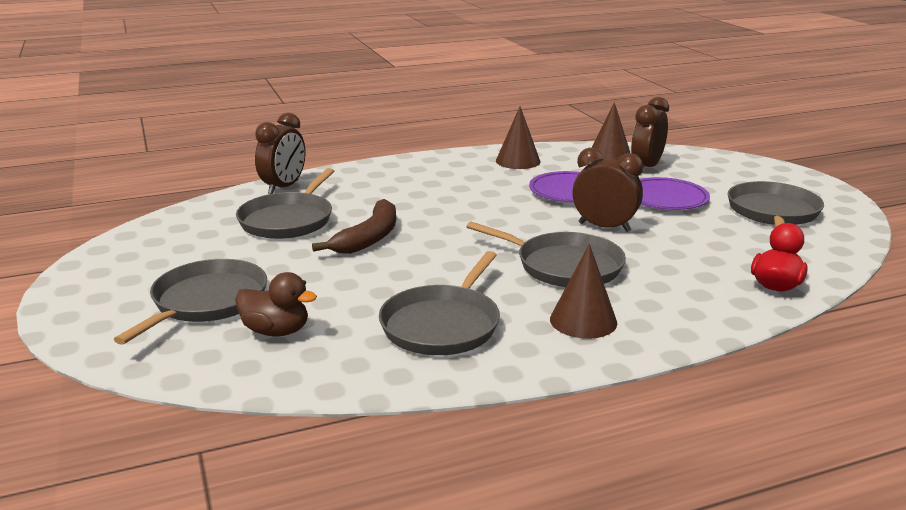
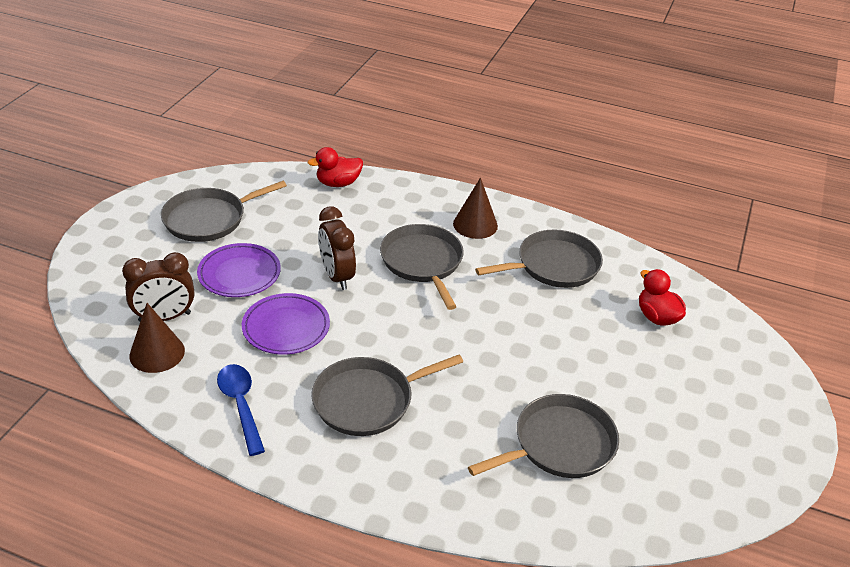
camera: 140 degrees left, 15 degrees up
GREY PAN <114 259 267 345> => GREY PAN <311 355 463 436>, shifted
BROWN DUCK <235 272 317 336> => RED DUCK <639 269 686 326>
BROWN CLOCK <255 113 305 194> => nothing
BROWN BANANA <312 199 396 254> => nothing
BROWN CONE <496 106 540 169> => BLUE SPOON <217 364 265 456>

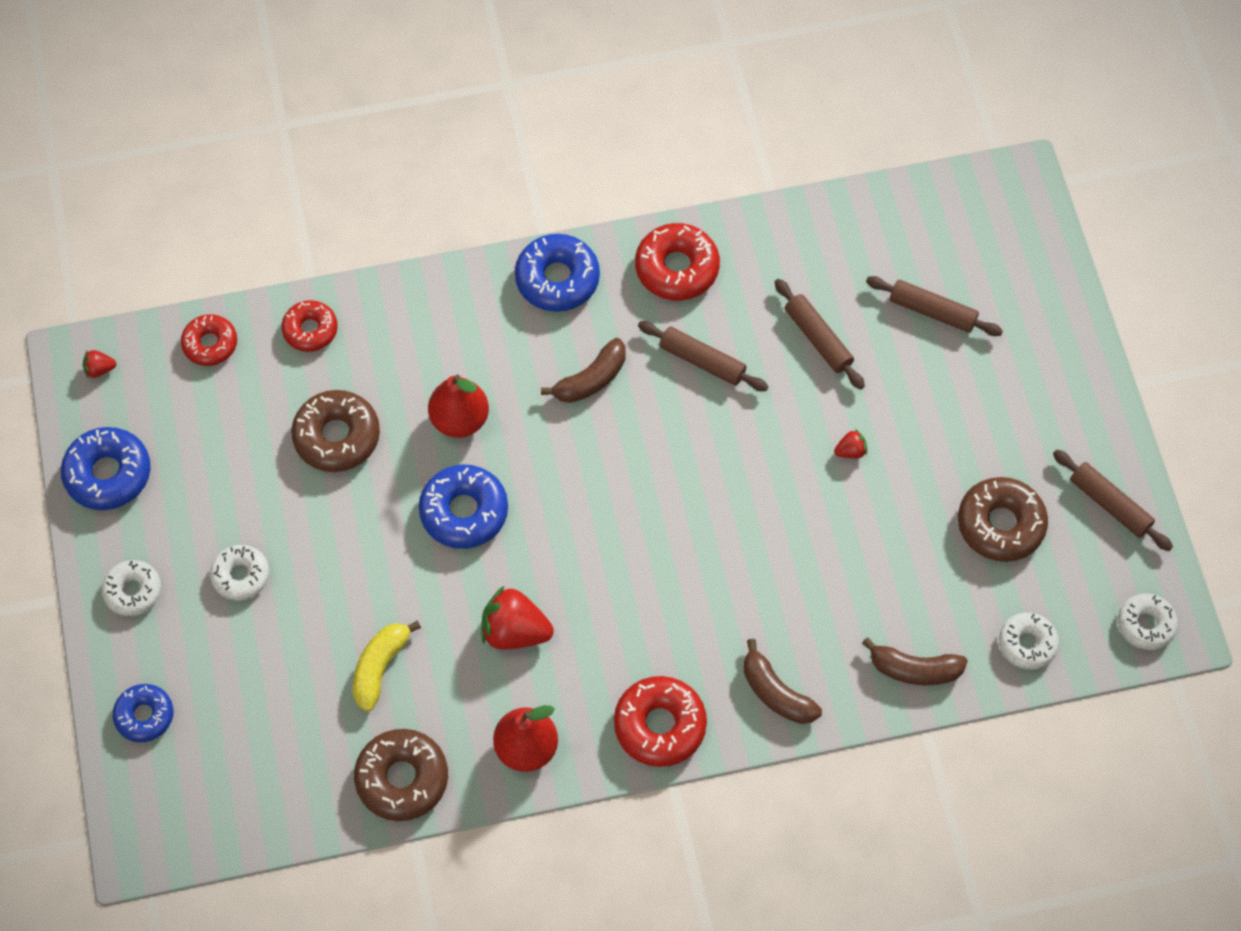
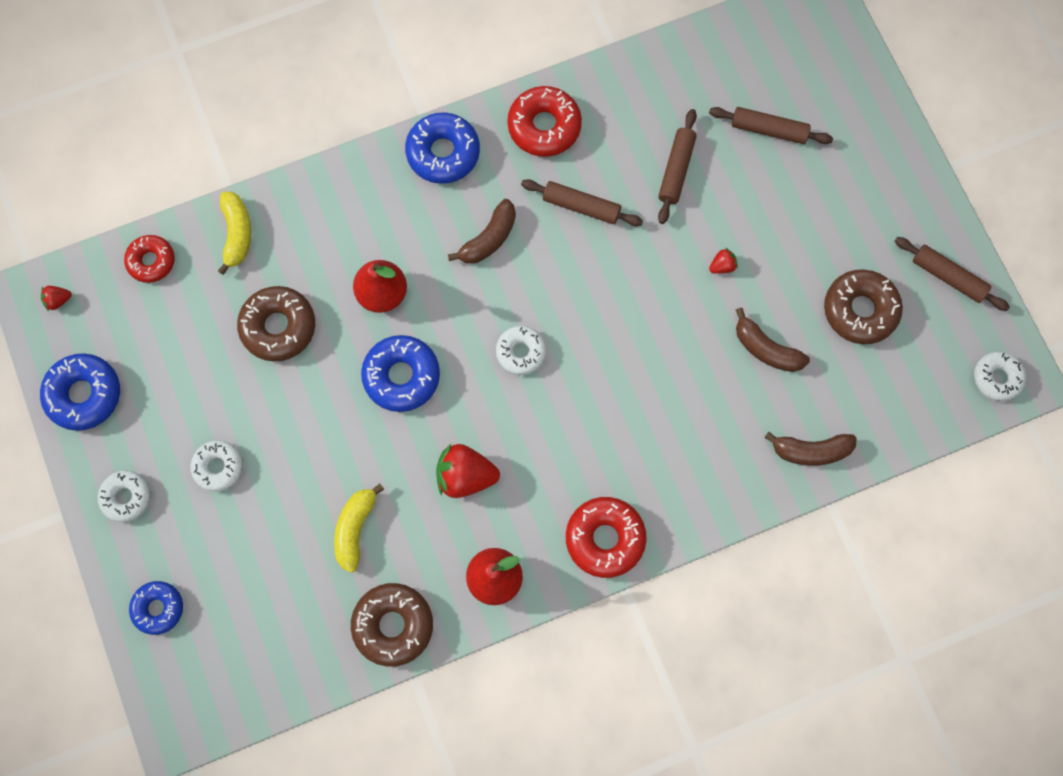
camera: 10 degrees left, 10 degrees up
RED DONUT <282 300 338 352> => YELLOW BANANA <218 192 251 275>
BROWN BANANA <744 639 822 724> => BROWN BANANA <736 307 810 372>, shifted
BROWN ROLLING PIN <775 279 865 390> => BROWN ROLLING PIN <658 109 697 224>, 60 degrees clockwise
WHITE DONUT <999 613 1059 670> => WHITE DONUT <496 326 546 375>, shifted

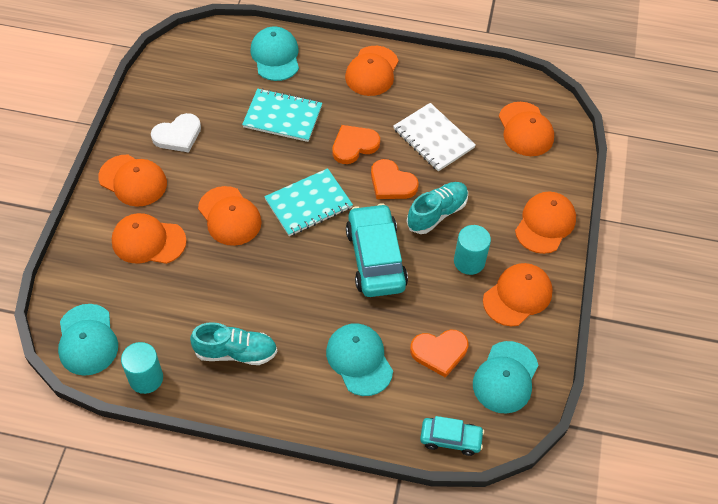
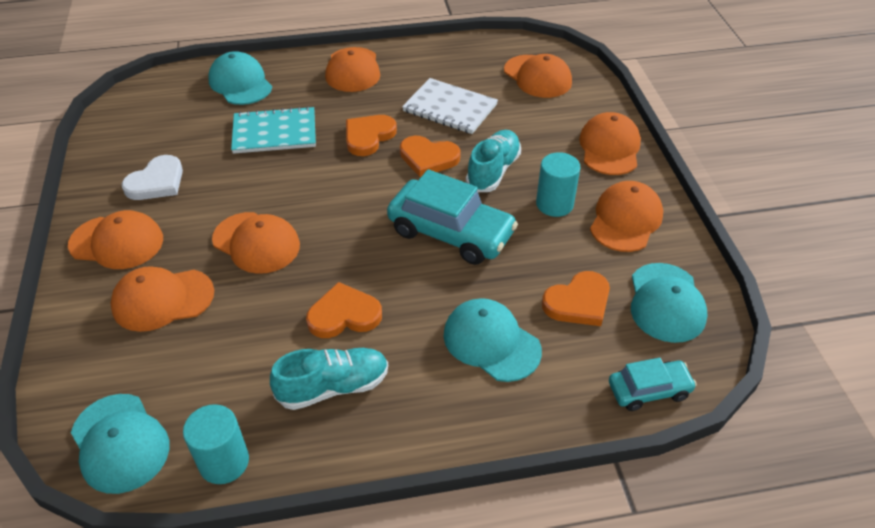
camera: 20 degrees left, 10 degrees down
TURQUOISE NOTEBOOK <264 168 353 236> => nothing
TURQUOISE CAR <346 203 408 297> => TURQUOISE CAR <387 169 518 265>, 150 degrees clockwise
nothing => ORANGE HEART <306 282 382 338>

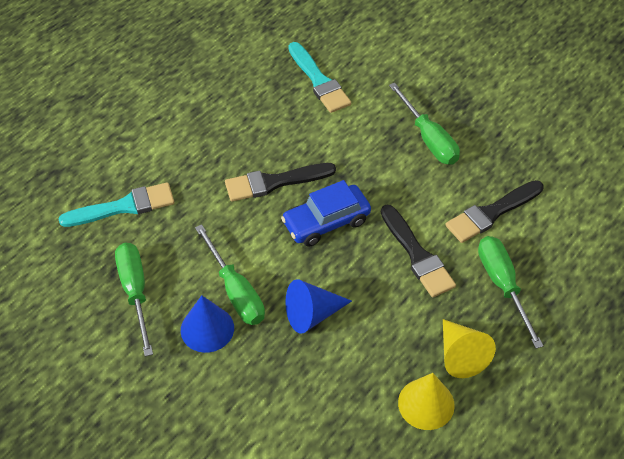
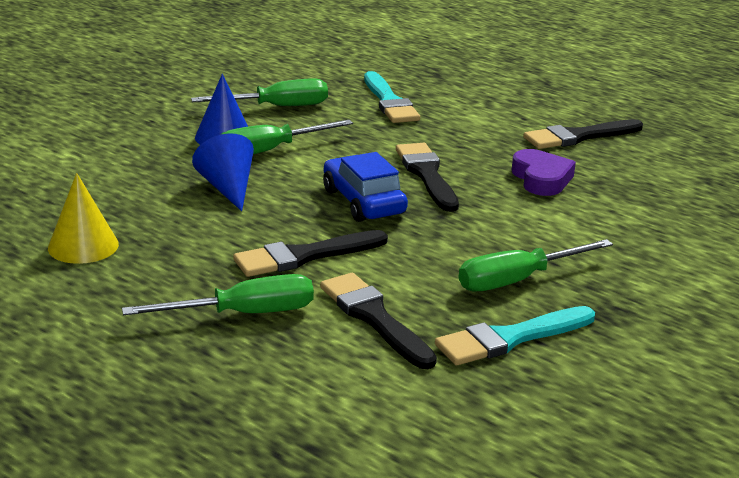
camera: 90 degrees right, 25 degrees down
TURQUOISE BRUSH <288 42 351 113> => TURQUOISE BRUSH <435 306 595 365>, shifted
YELLOW CONE <443 319 496 378> => nothing
nothing => PURPLE HEART <512 149 576 196>
nothing => BLACK BRUSH <523 119 643 149>

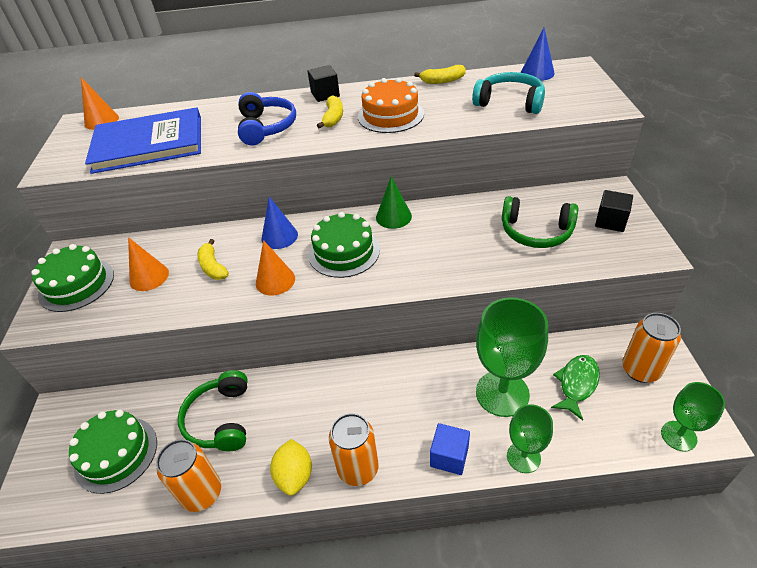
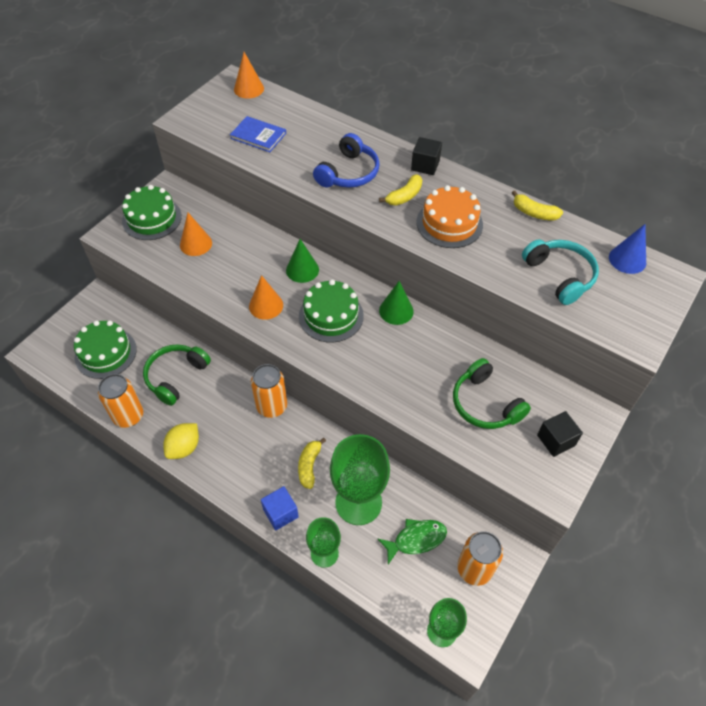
camera: 35 degrees right, 10 degrees up
BLUE BOOK <85 107 201 174> => BLUE BOOK <230 116 286 152>, x0.49
YELLOW BANANA <198 239 229 280> => YELLOW BANANA <298 438 326 489>, shifted
BLUE CONE <262 197 298 249> => GREEN CONE <286 239 319 283>
ORANGE CAN <329 413 379 486> => ORANGE CAN <251 364 287 418>, shifted

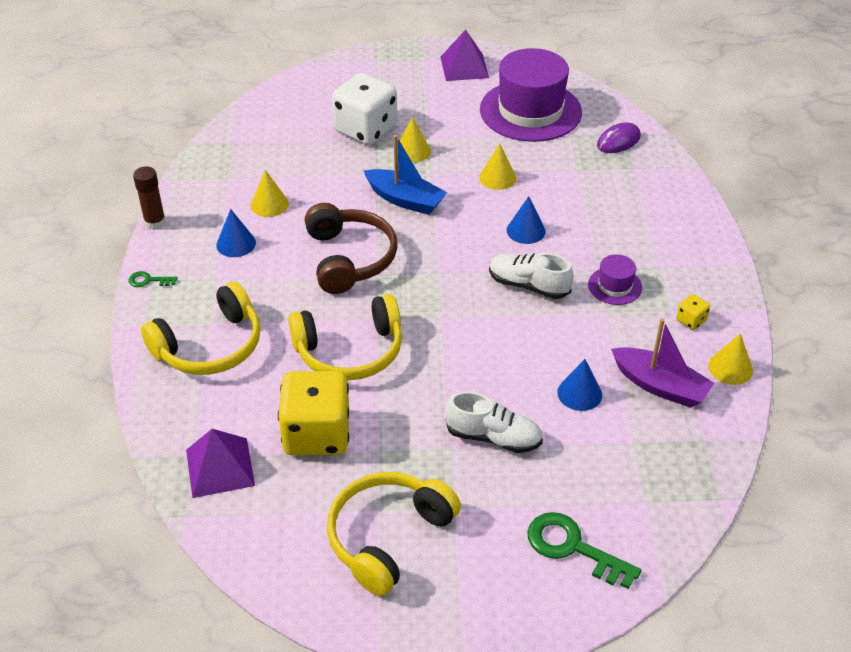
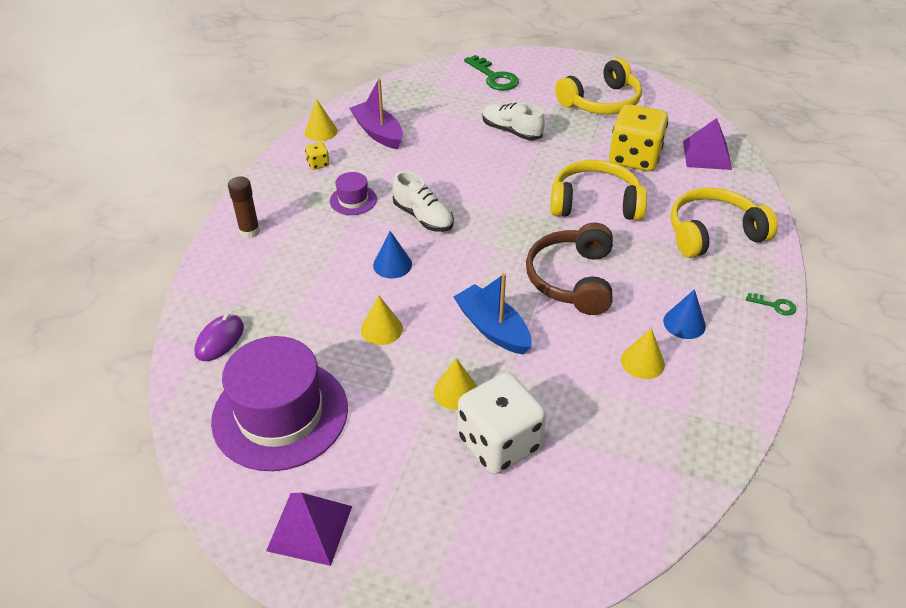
camera: 160 degrees left, 0 degrees up
BROWN GLUE STICK <133 167 166 230> => BROWN GLUE STICK <228 177 260 238>, shifted
BLUE CONE <557 359 602 411> => nothing
PURPLE MOUSE <597 122 641 153> => PURPLE MOUSE <194 314 244 361>, 45 degrees counterclockwise

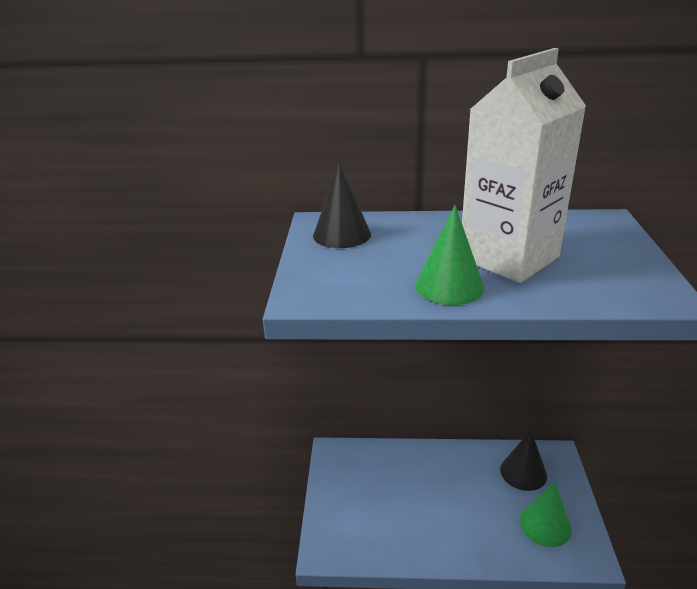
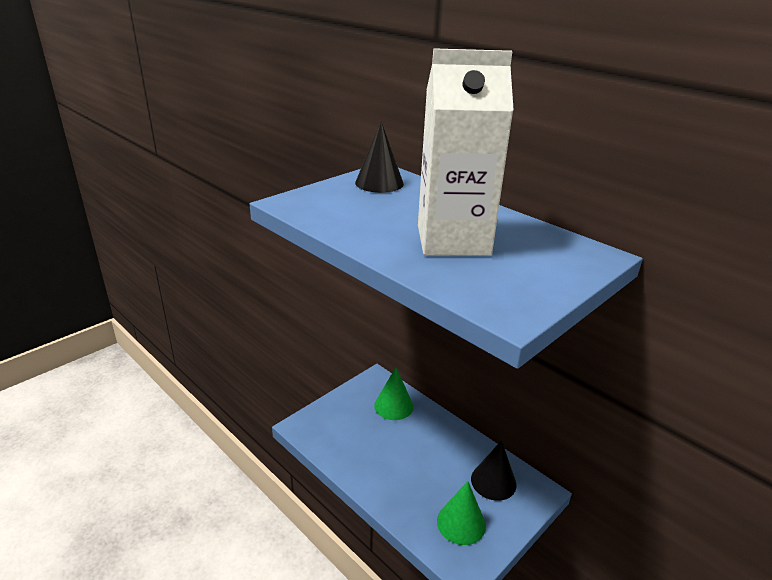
camera: 40 degrees right, 0 degrees up
GREEN CONE <415 205 484 305> => GREEN CONE <374 367 413 420>, shifted

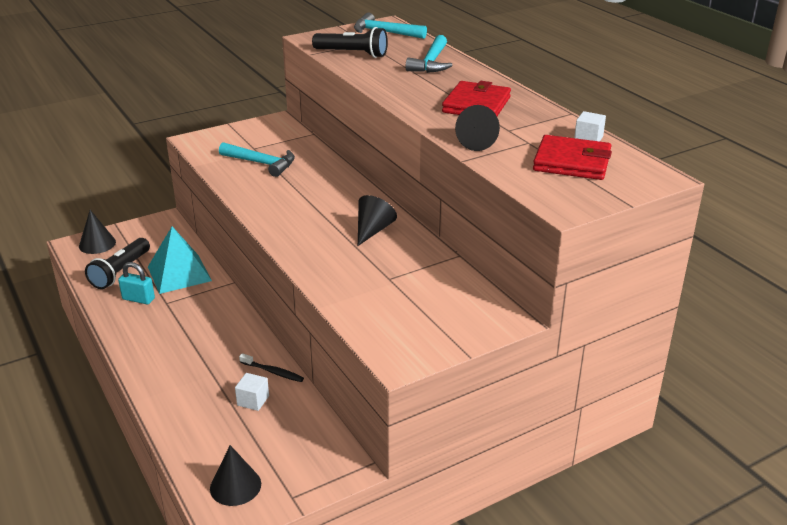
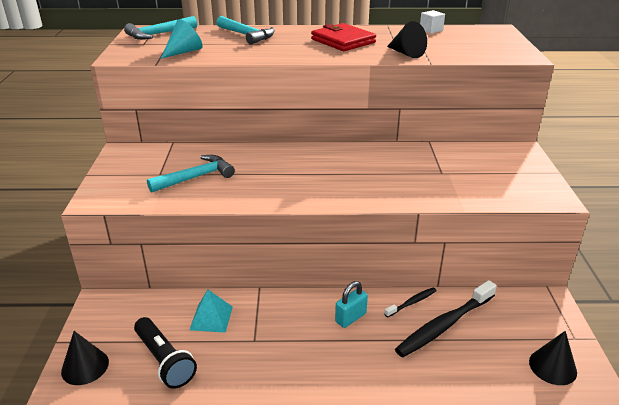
camera: 60 degrees left, 0 degrees up
TURQUOISE PADLOCK <118 262 155 304> => TURQUOISE PADLOCK <335 281 368 328>, shifted
TURQUOISE PYRAMID <148 226 212 294> => TURQUOISE PYRAMID <190 290 233 333>, x0.63
WHITE CUBE <235 373 269 411> => BLACK TOOTHBRUSH <395 280 497 357>
BLACK FLASHLIGHT <312 27 388 58> => TURQUOISE CONE <161 19 203 59>
BLACK CONE <358 195 397 246> => nothing
RED WALLET <533 135 612 180> => nothing

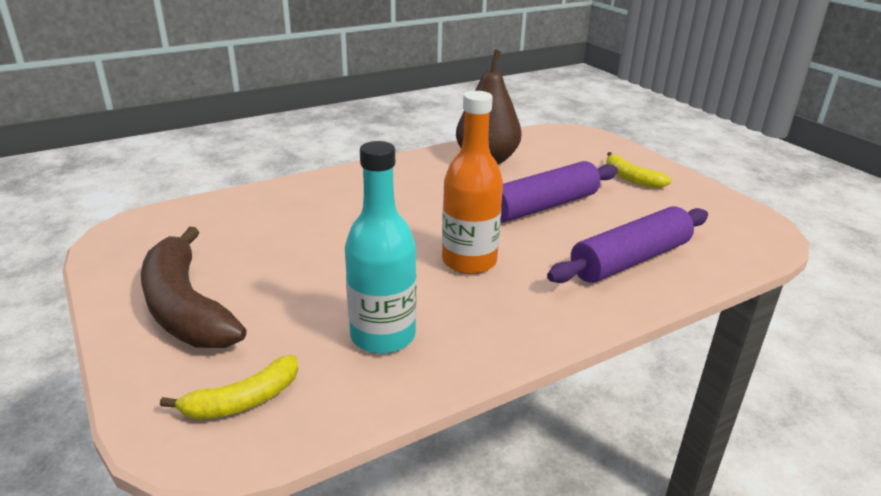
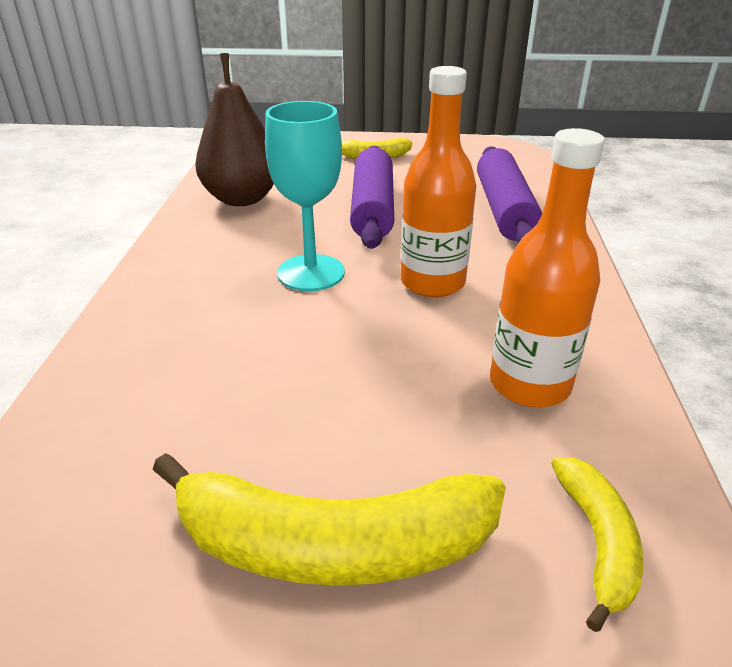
camera: 55 degrees left, 5 degrees up
BROWN BANANA <141 227 247 348> => YELLOW BANANA <152 453 506 586>
TURQUOISE BOTTLE <345 141 417 354> => ORANGE BOTTLE <490 128 605 407>
nothing => TURQUOISE GOBLET <265 101 345 291>

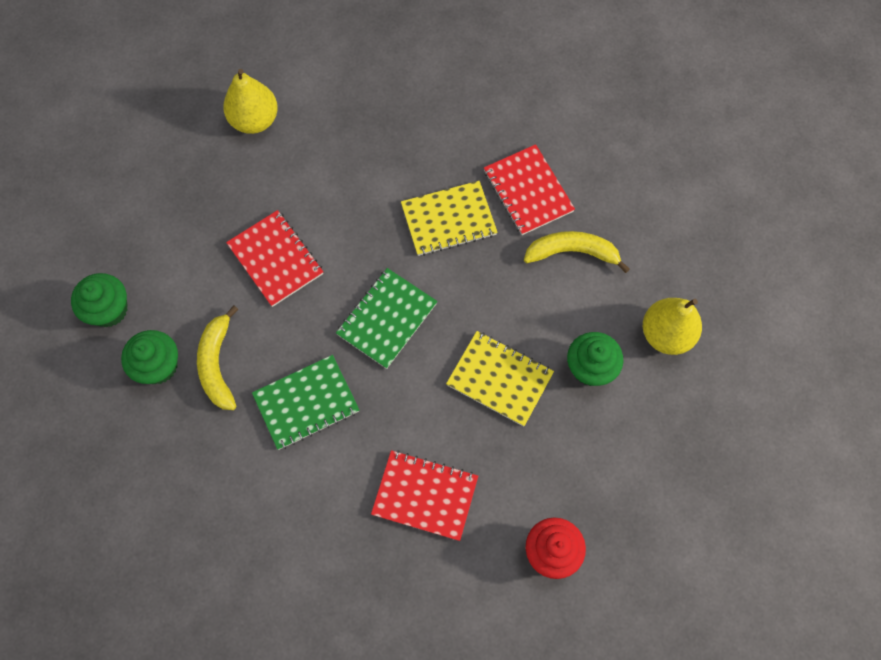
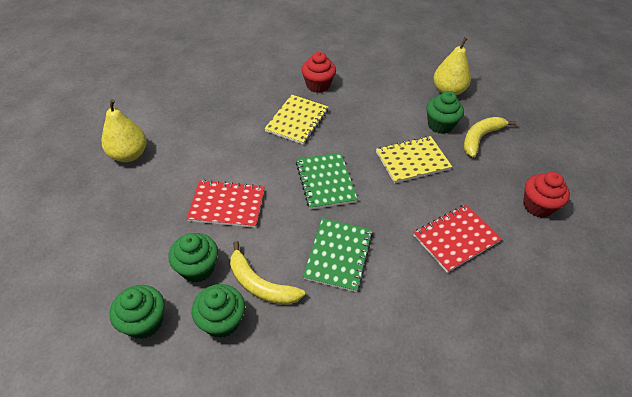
camera: 50 degrees left, 20 degrees down
RED NOTEBOOK <484 144 575 235> => RED CUPCAKE <301 52 336 93>
YELLOW BANANA <524 231 630 273> => YELLOW BANANA <463 117 517 157>, shifted
nothing => GREEN CUPCAKE <168 233 218 283>

